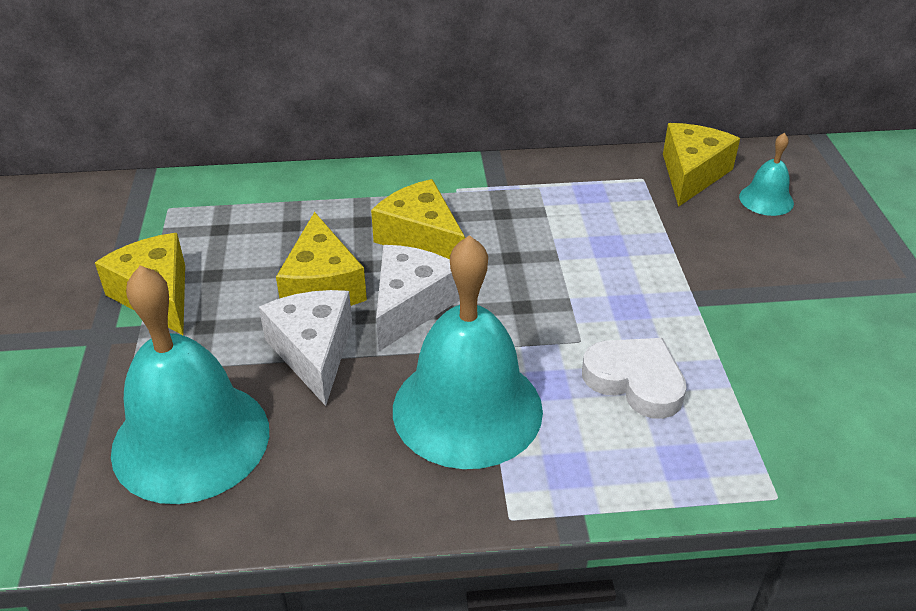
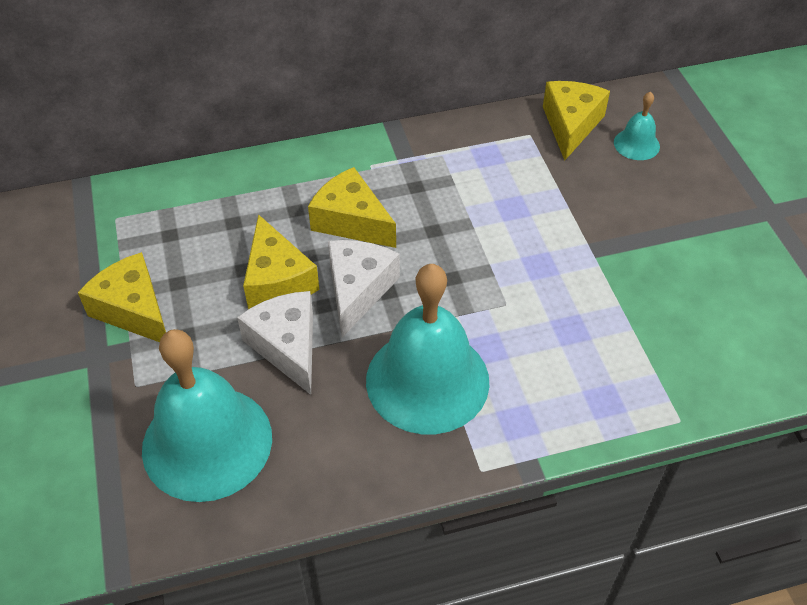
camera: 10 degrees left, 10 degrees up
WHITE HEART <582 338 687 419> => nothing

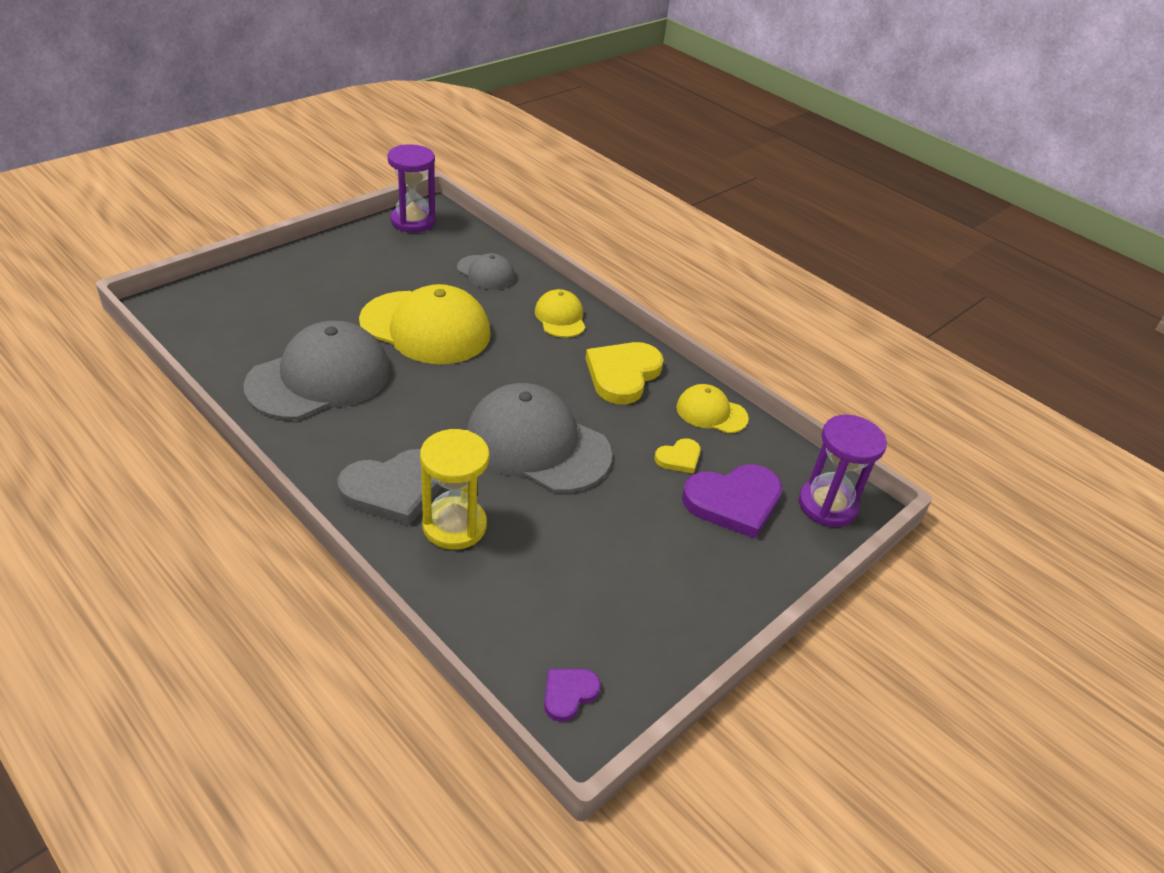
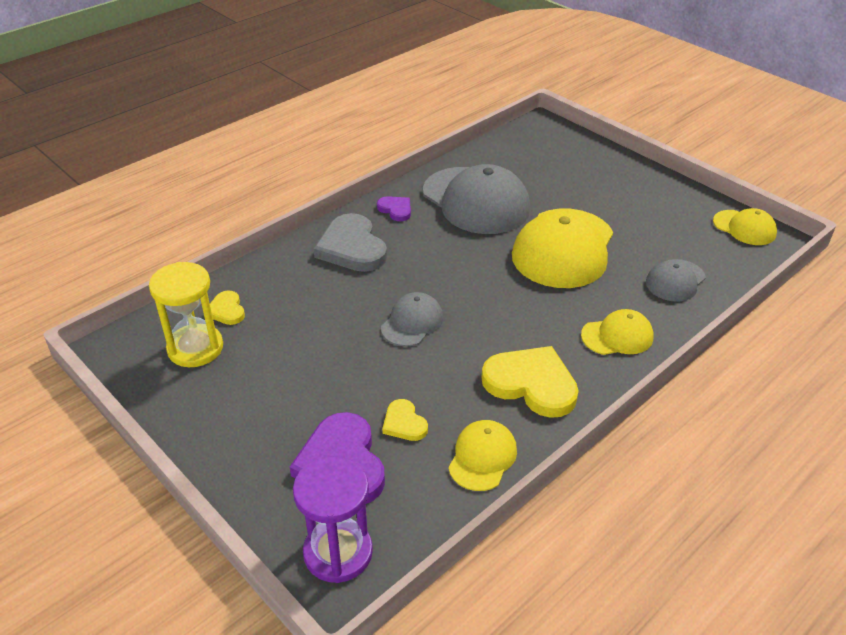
camera: 95 degrees right, 0 degrees up
PURPLE HOURGLASS <387 144 436 233> => YELLOW CAP <713 208 777 245>
YELLOW HOURGLASS <420 429 489 550> => YELLOW HOURGLASS <149 262 223 367>, shifted
GREY CAP <467 383 612 492> => GREY CAP <381 292 443 347>, x0.51
PURPLE HEART <544 669 601 722> => PURPLE HEART <377 196 411 221>, shifted
nothing => YELLOW HEART <210 290 245 325>

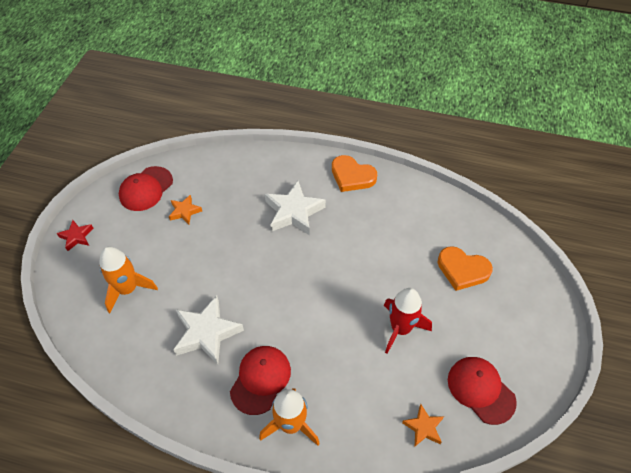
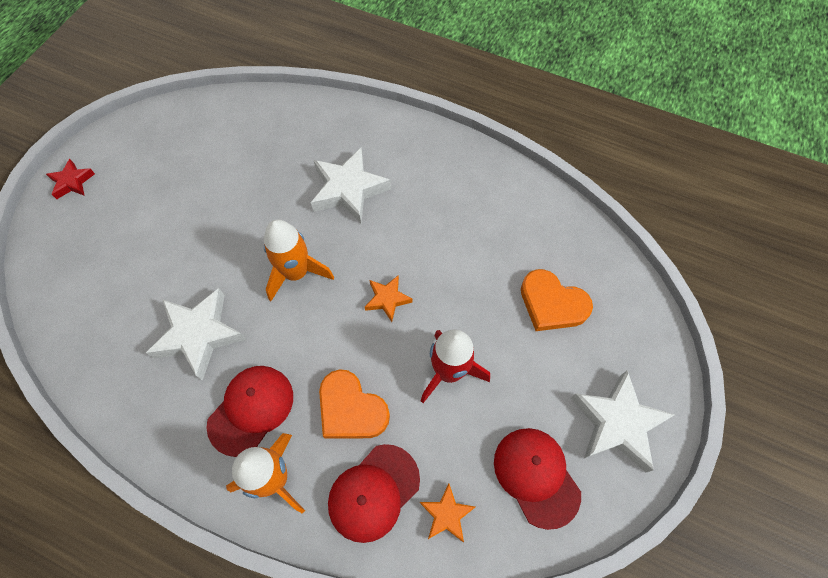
camera: 10 degrees right, 10 degrees up
ORANGE ROCKET <99 247 158 313> => ORANGE ROCKET <264 220 334 301>, shifted
RED CAP <119 166 173 211> => RED CAP <328 444 420 543>, shifted
ORANGE STAR <169 195 202 224> => ORANGE STAR <365 276 413 322>, shifted
ORANGE HEART <332 155 377 192> => ORANGE HEART <319 369 390 439>, shifted
nothing => WHITE STAR <571 370 675 472>

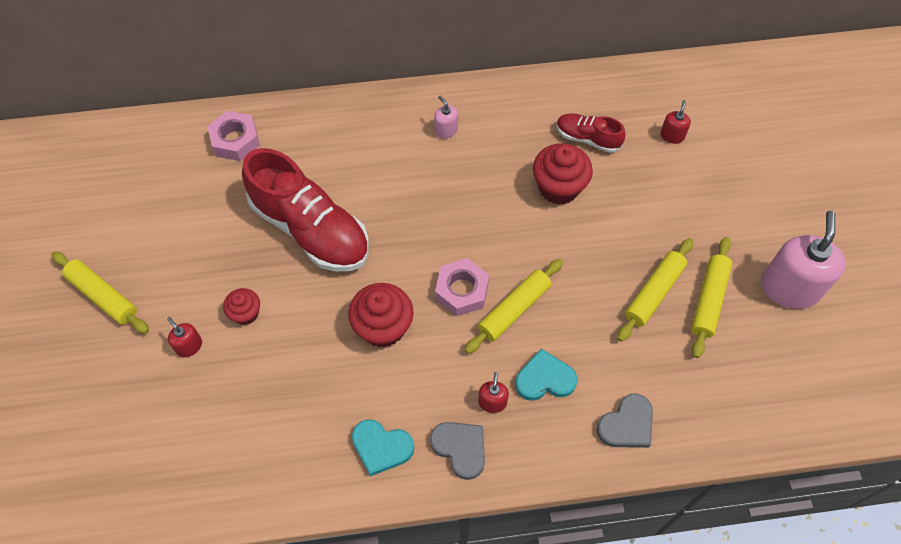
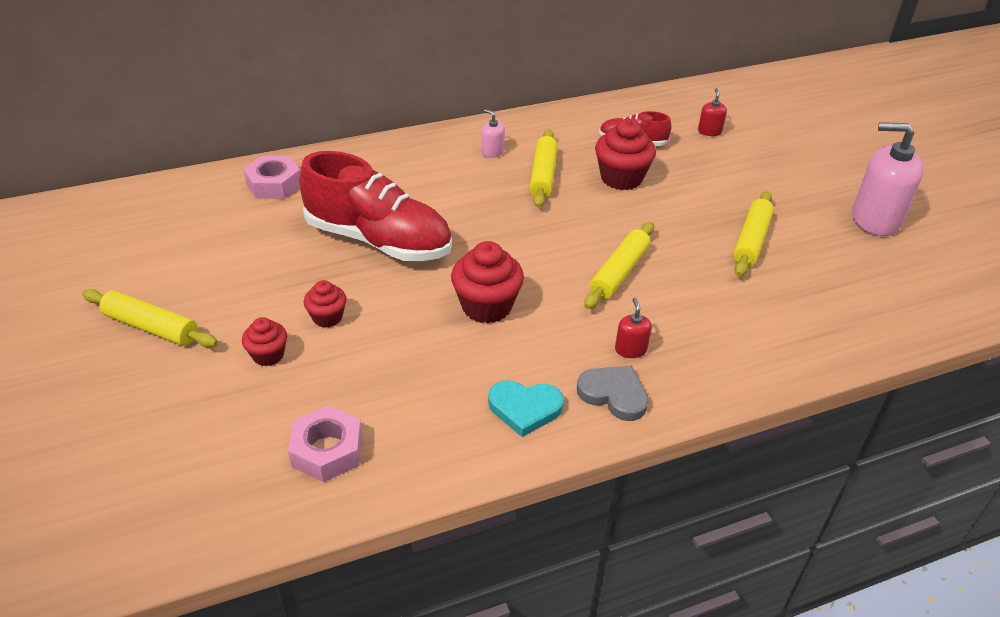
camera: 15 degrees left, 20 degrees down
RED SOAP DISPENSER <167 317 202 357> => RED CUPCAKE <242 317 287 366>
PINK NUT <435 258 489 316> => PINK NUT <288 405 362 482>, shifted
TURQUOISE HEART <515 349 577 401> => nothing
GREY HEART <596 393 653 448> => nothing
YELLOW ROLLING PIN <691 237 732 358> => YELLOW ROLLING PIN <530 129 558 208>, shifted
PINK SOAP DISPENSER <761 211 846 309> => PINK SOAP DISPENSER <852 122 923 236>, 75 degrees counterclockwise

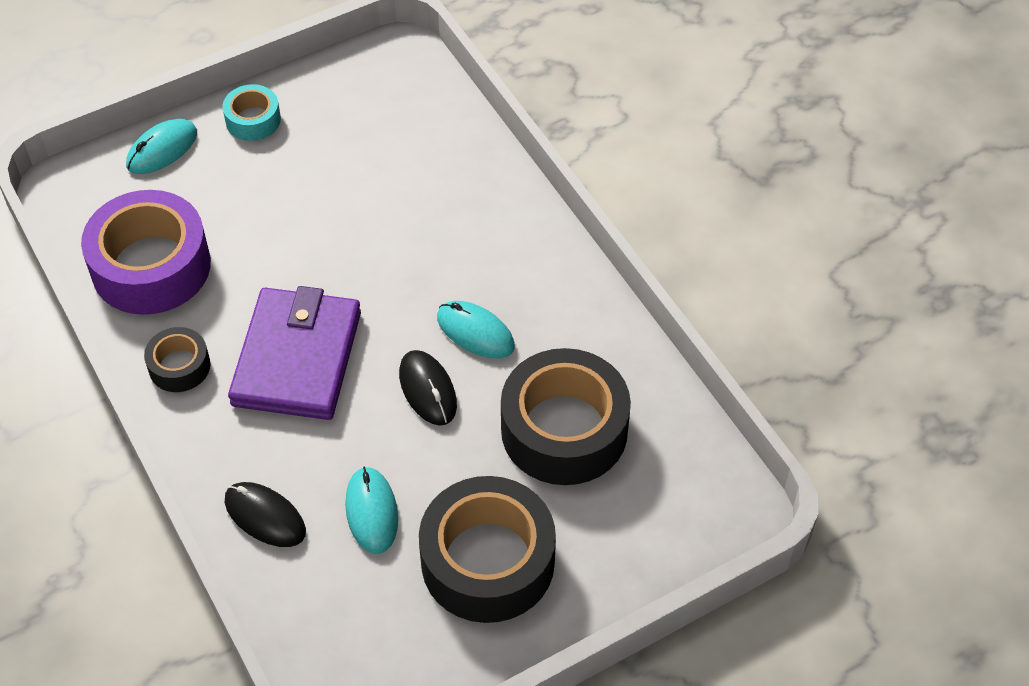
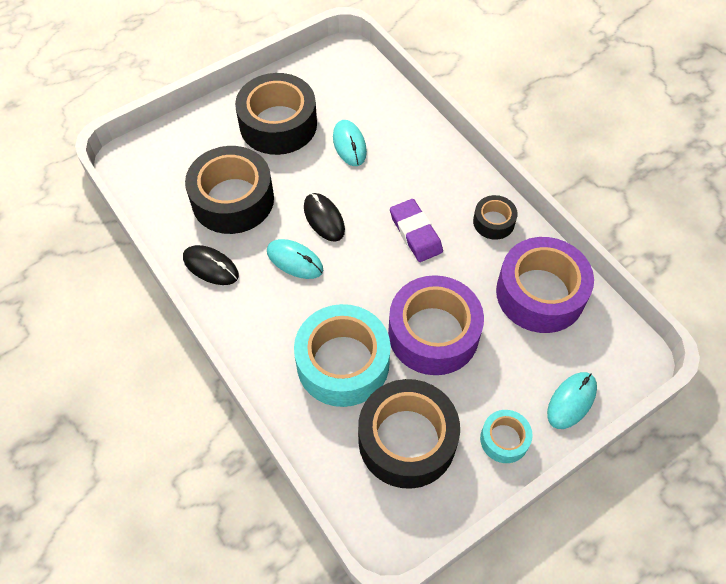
camera: 175 degrees right, 5 degrees up
BLACK MOUSE <225 482 306 547> => BLACK MOUSE <183 245 239 285>, shifted
PURPLE WALLET <228 286 361 420> => PURPLE ERASER <390 199 443 262>
nothing => TURQUOISE TAPE <294 304 391 407>
nothing => BLACK TAPE <358 379 460 489>
nothing => PURPLE TAPE <388 275 484 375>

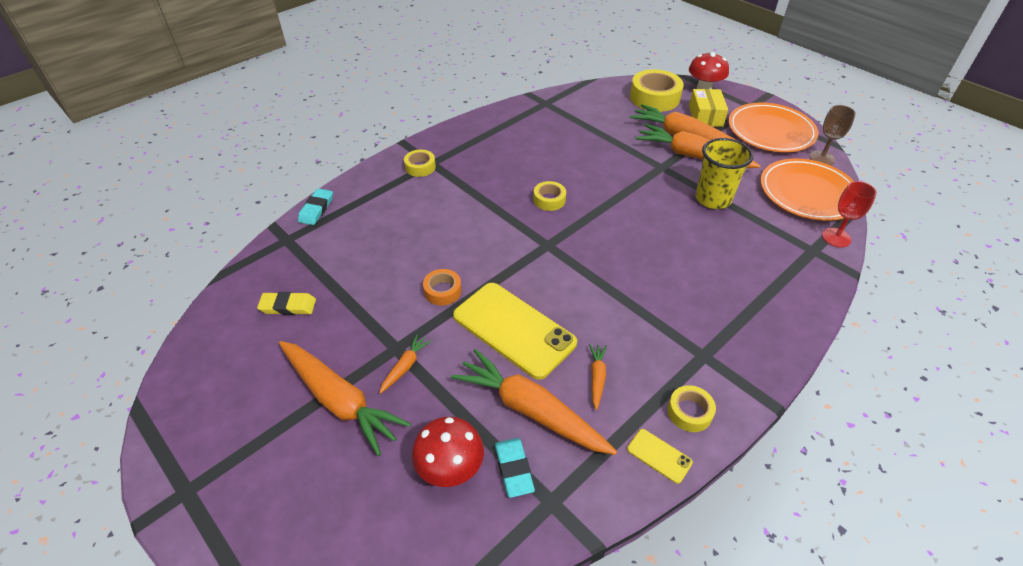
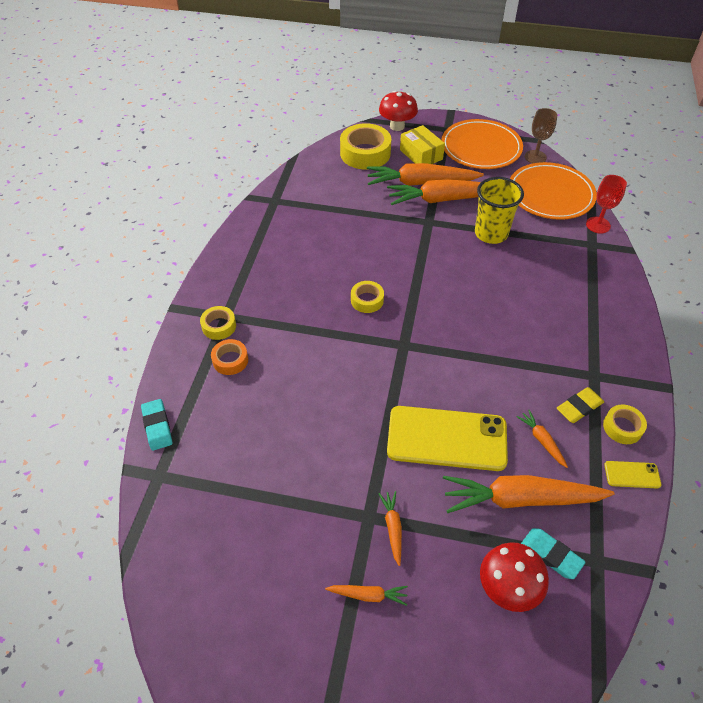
camera: 35 degrees left, 5 degrees up
YELLOW ERASER <257 292 316 315> => YELLOW ERASER <557 387 604 423>, shifted
ORANGE CARROT <279 341 411 456> => ORANGE CARROT <325 585 408 606>, x0.45
ORANGE TAPE <423 269 462 306> => ORANGE TAPE <211 339 248 375>, shifted

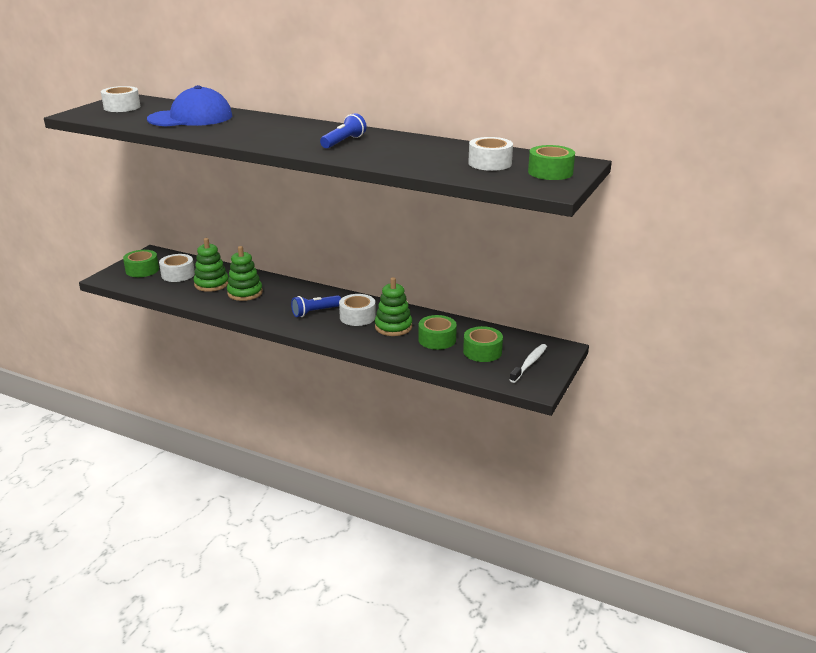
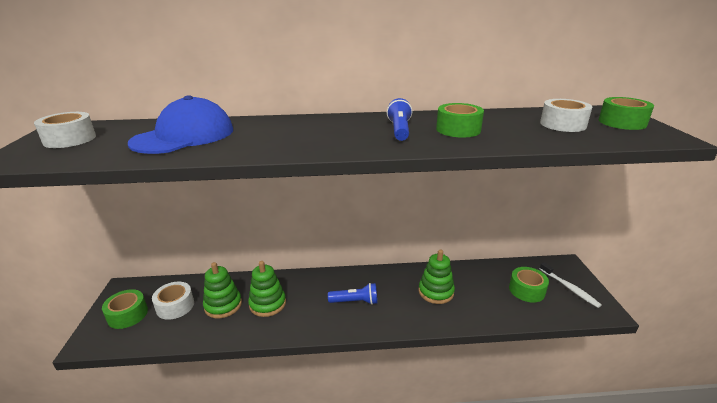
camera: 30 degrees left, 0 degrees up
BLUE FLASHLIGHT <291 295 341 317> => BLUE FLASHLIGHT <328 283 377 305>, 120 degrees counterclockwise
WHITE TAPE <339 294 376 326> => nothing
GREEN TAPE <418 315 457 350> => GREEN TAPE <436 103 484 138>, shifted
WHITE TOOTHBRUSH <510 344 547 383> => WHITE TOOTHBRUSH <540 262 601 308>, 150 degrees clockwise

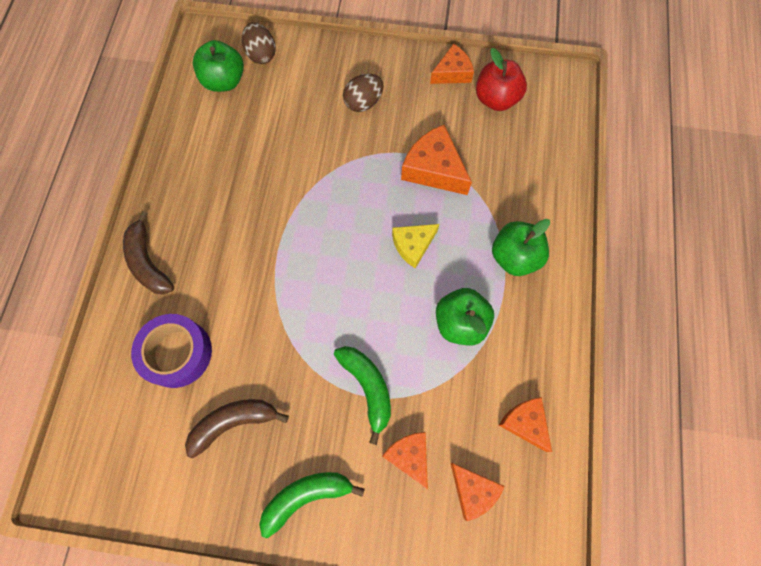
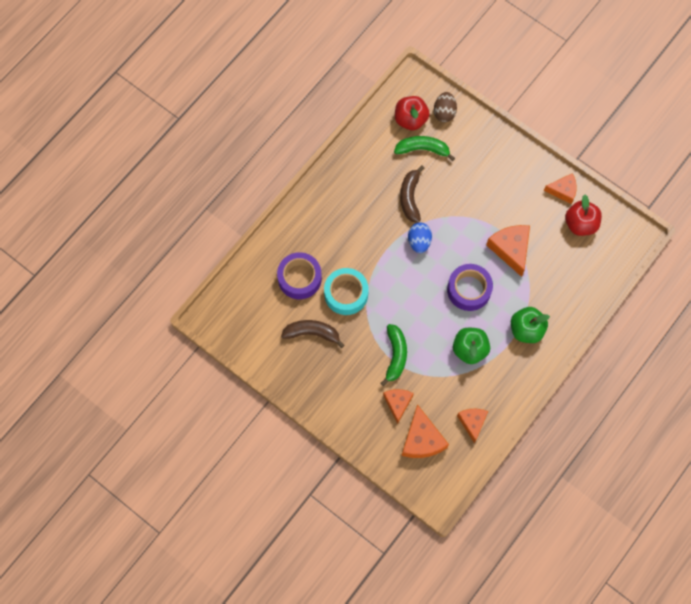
camera: 30 degrees right, 0 degrees up
BROWN BANANA <123 211 174 295> => BROWN BANANA <400 165 424 223>, shifted
GREEN APPLE <193 40 244 92> => RED APPLE <395 96 430 130>
GREEN BANANA <259 472 365 538> => GREEN BANANA <394 136 455 161>, shifted
BROWN EGG <343 74 384 112> => nothing
YELLOW CHEESE <392 224 439 268> => PURPLE TAPE <447 264 493 311>
ORANGE CHEESE <450 463 505 521> => ORANGE CHEESE <402 404 449 458>, x1.53
nothing => TURQUOISE TAPE <324 268 369 315>
nothing => BLUE EGG <408 223 432 253>

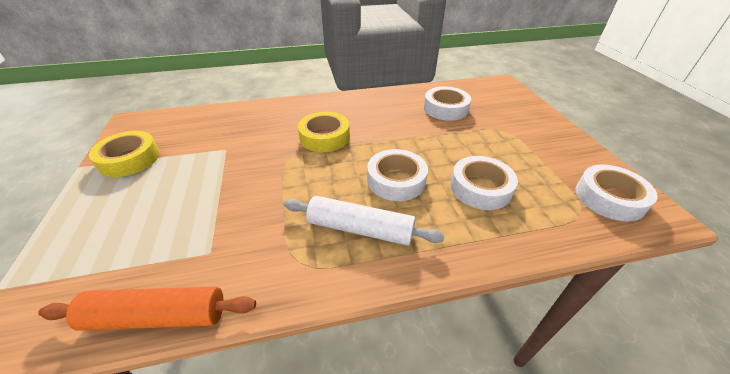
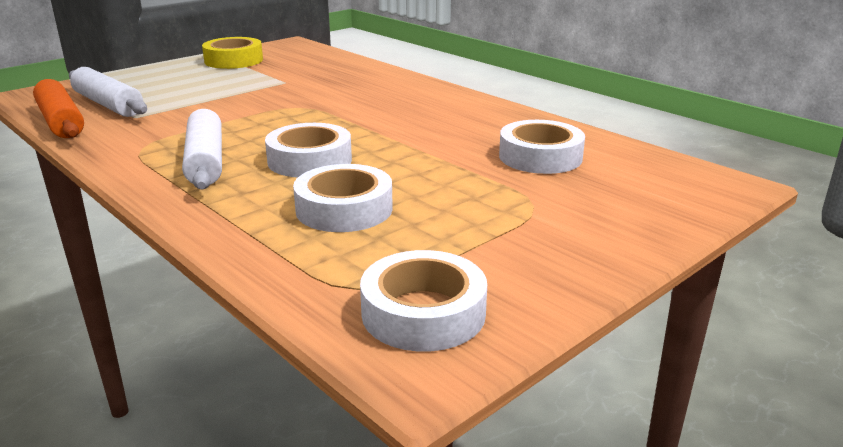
camera: 60 degrees right, 15 degrees down
YELLOW TAPE <298 112 350 152> => nothing
nothing => WHITE ROLLING PIN <69 67 147 117>

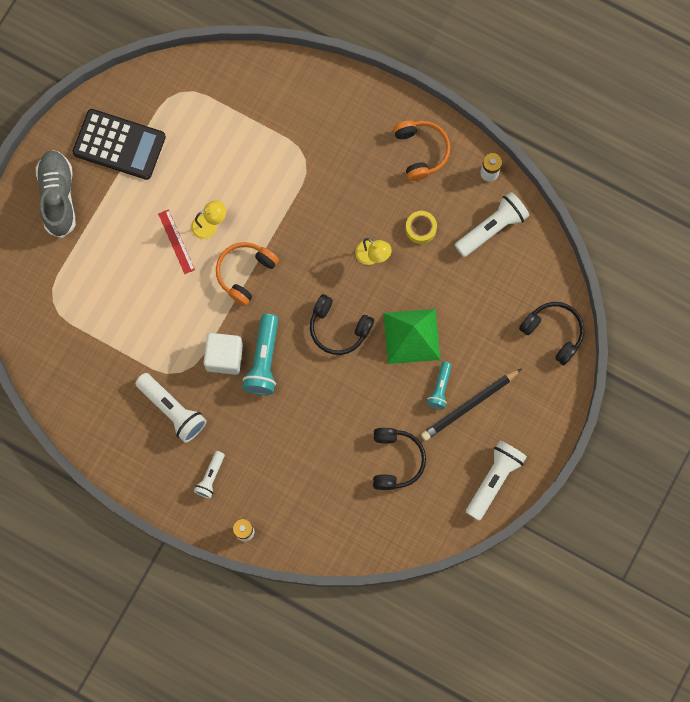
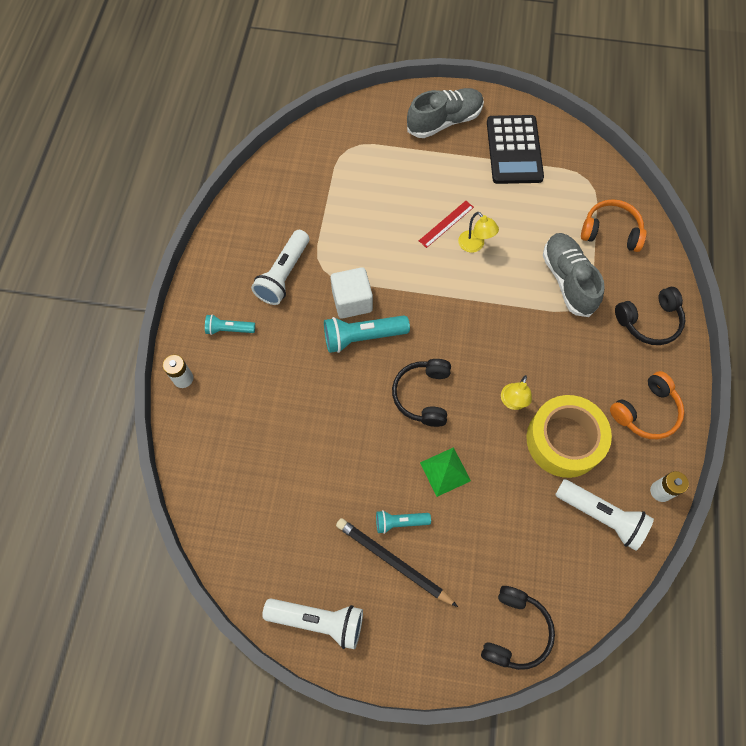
camera: 70 degrees right, 10 degrees down
WHITE FLASHLIGHT <194 451 225 499> => TURQUOISE FLASHLIGHT <205 314 255 335>
ORANGE HEADPHONES <216 242 279 306> => ORANGE HEADPHONES <581 199 647 252>, shifted
BLACK HEADPHONES <373 428 426 490> => BLACK HEADPHONES <615 287 686 345>, shifted
GREEN PYRAMID <384 309 440 364> => GREEN PYRAMID <420 447 471 497>, x0.64
YELLOW TAPE <406 211 437 244> => YELLOW TAPE <527 395 612 478>, x2.16
nothing => GREY SHOE <543 233 605 317>

